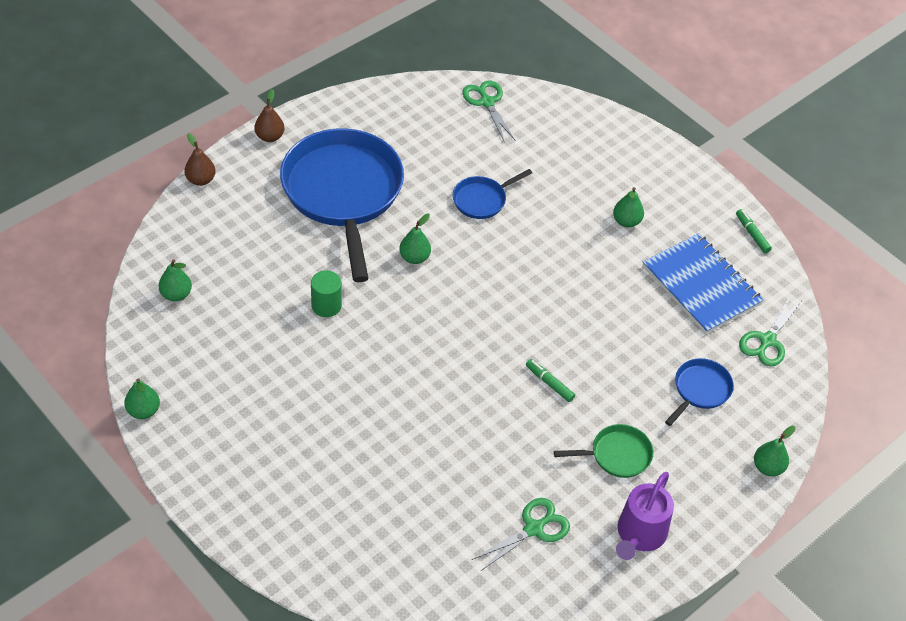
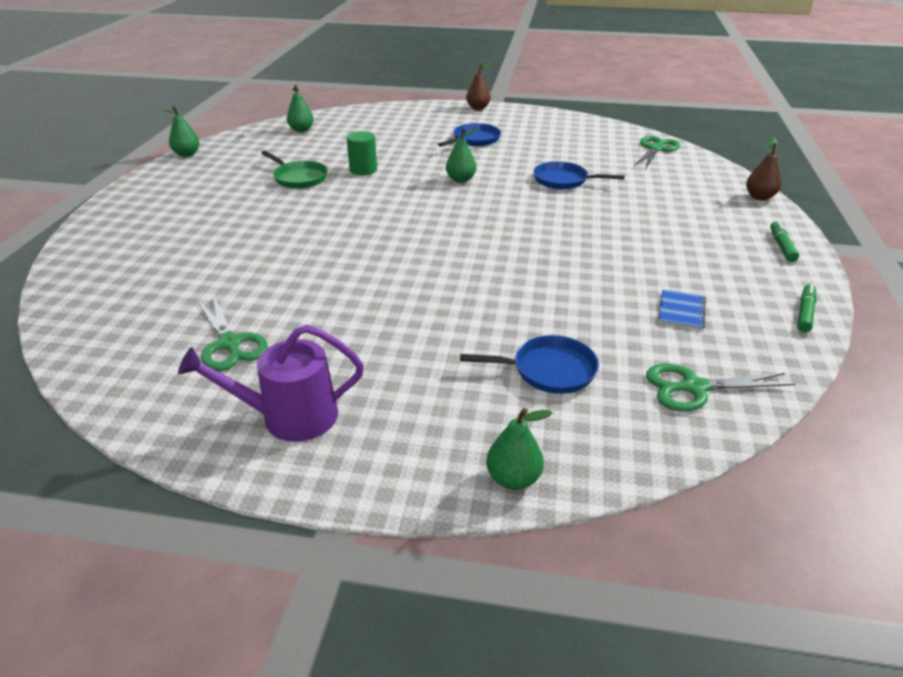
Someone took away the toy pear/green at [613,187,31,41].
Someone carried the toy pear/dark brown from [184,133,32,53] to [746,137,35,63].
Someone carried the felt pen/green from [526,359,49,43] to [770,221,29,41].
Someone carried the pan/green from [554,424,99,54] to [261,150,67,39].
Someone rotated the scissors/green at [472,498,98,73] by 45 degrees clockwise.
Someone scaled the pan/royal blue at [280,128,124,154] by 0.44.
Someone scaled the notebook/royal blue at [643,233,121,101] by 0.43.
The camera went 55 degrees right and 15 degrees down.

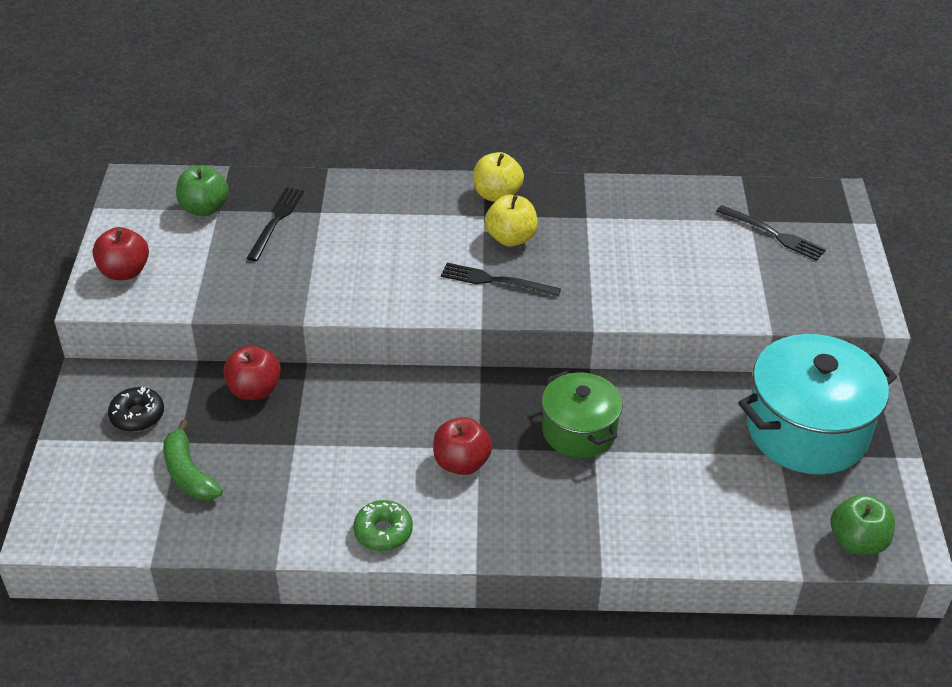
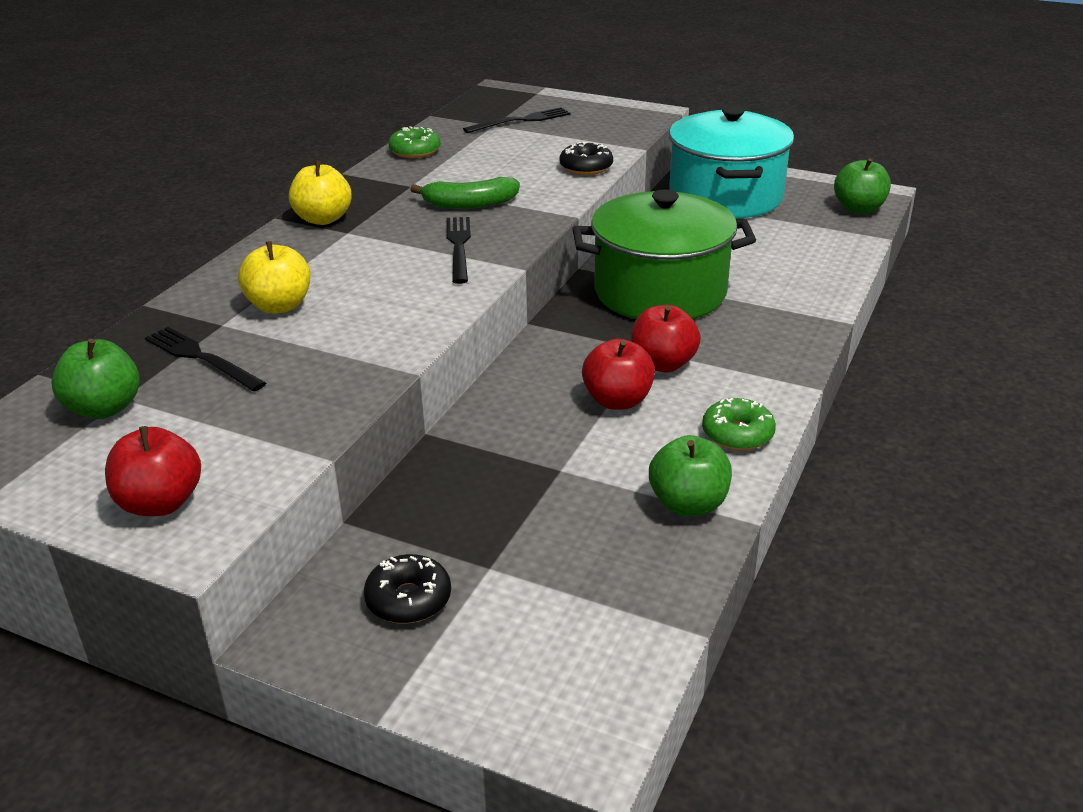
Someone put down the glazed donut/green at [389,126,52,32].
Someone put down the glazed donut/ebony at [560,142,53,33].
Someone put down the apple/green at [649,435,83,81].
Someone carried the banana/green from [163,420,60,81] to [410,177,110,32].
Someone carried the apple/scarlet from [223,345,58,55] to [582,339,73,71].
Someone carried the apple/golden from [485,195,53,51] to [238,241,73,73].
Someone rotated the table fork/ebony at [441,263,120,34] by 135 degrees clockwise.
Someone scaled the pot/green at [542,371,81,87] by 1.64.
The camera went 65 degrees left and 10 degrees down.

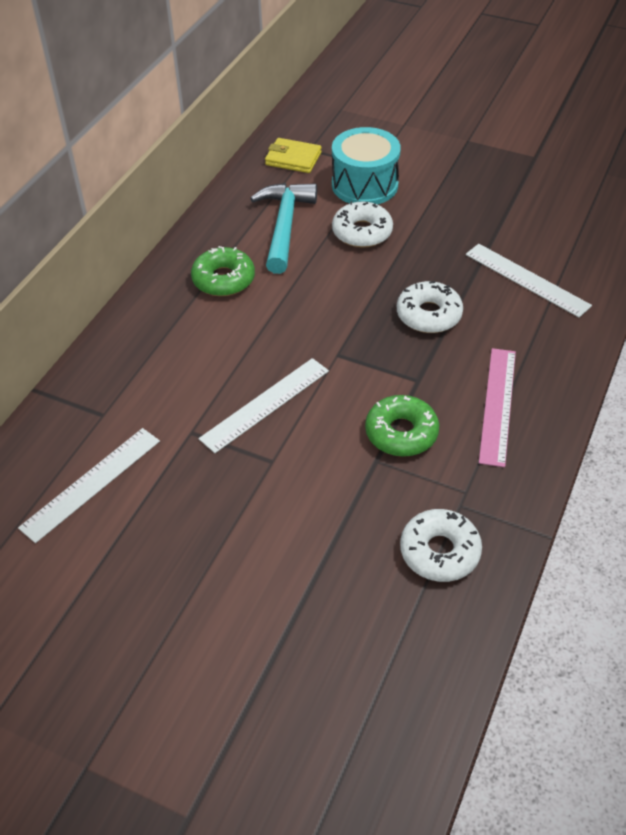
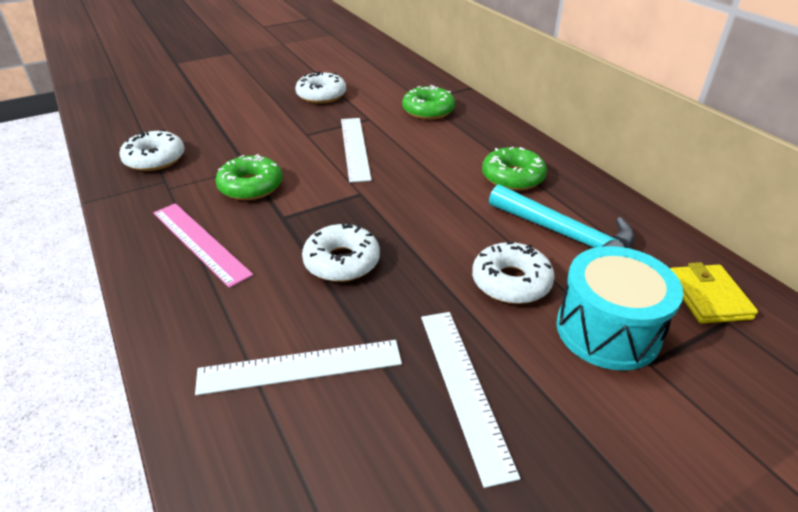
Someone put down the glazed donut/snow-white at [295,71,51,32].
Someone put down the glazed donut/green at [402,85,53,35].
Someone carried the ruler/snow-white from [18,428,142,115] to [421,312,99,176].
Someone rotated the billfold/golden at [265,138,57,35] by 60 degrees counterclockwise.
The camera went 125 degrees right and 10 degrees down.

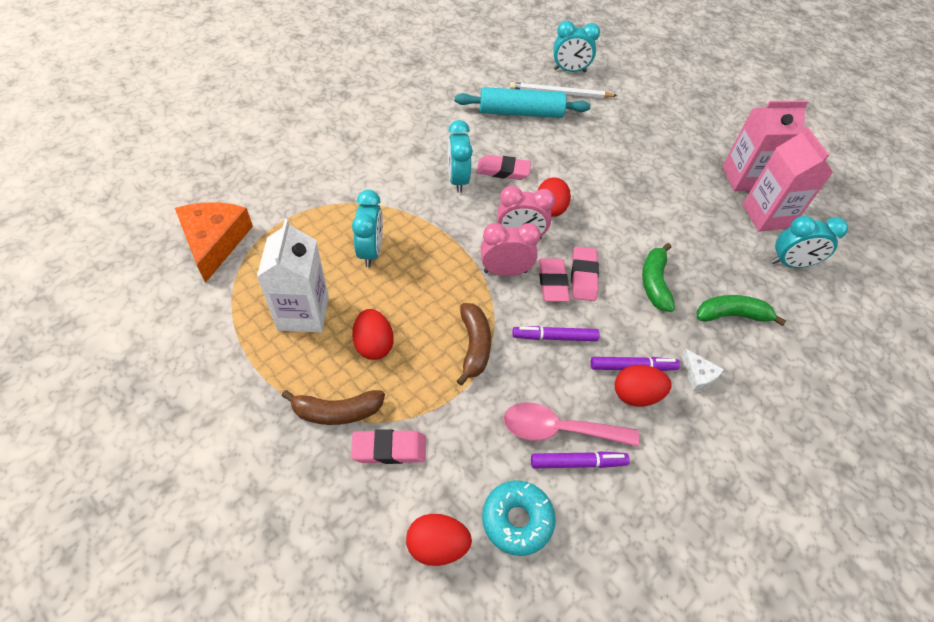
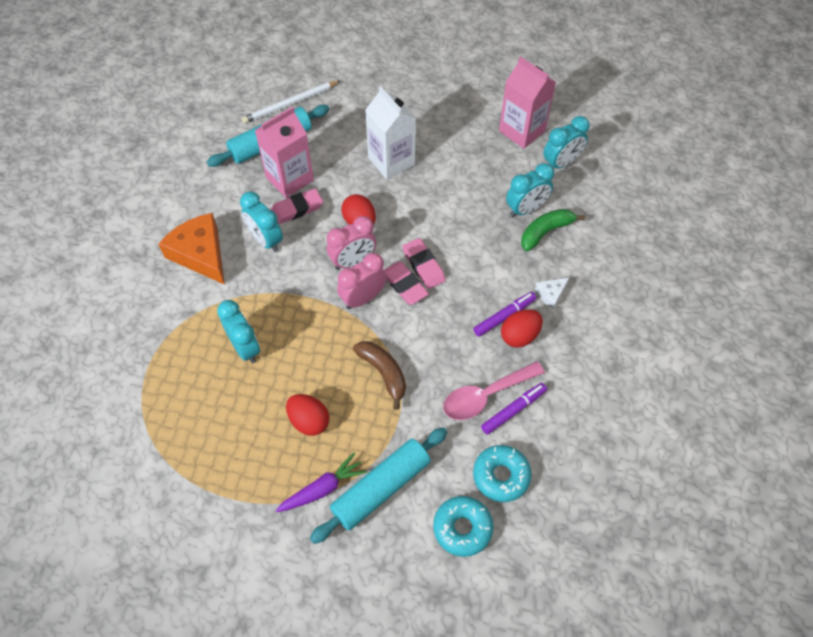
Someone took away the felt pen/royal purple at [512,326,87,15].
Someone took away the banana/green at [642,243,33,69].
Someone carried the cheese wedge/bright orange from [175,202,78,81] to [158,213,67,72].
Someone carried the milk carton/snow-white from [257,219,72,113] to [365,86,51,94].
Someone carried the bedside clock/turquoise from [553,21,47,52] to [506,163,48,54].
Someone carried the milk carton/pink from [722,100,86,91] to [255,107,59,91].
Someone swapped the banana/dark brown at [282,390,103,35] for the carrot/royal purple at [276,452,91,60].
Someone swapped the gum eraser/pink at [351,429,75,35] for the rolling pin/turquoise at [310,427,137,117].
Someone swapped the egg/scarlet at [406,514,66,52] for the glazed donut/turquoise at [433,496,60,61].
Someone rotated the cheese wedge/snow-white at [681,349,43,42] by 120 degrees clockwise.
The camera went 30 degrees left and 5 degrees up.

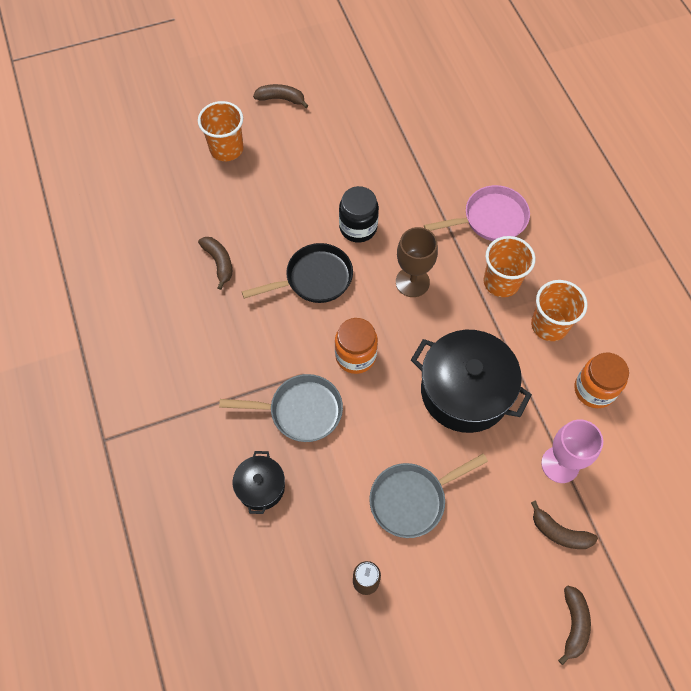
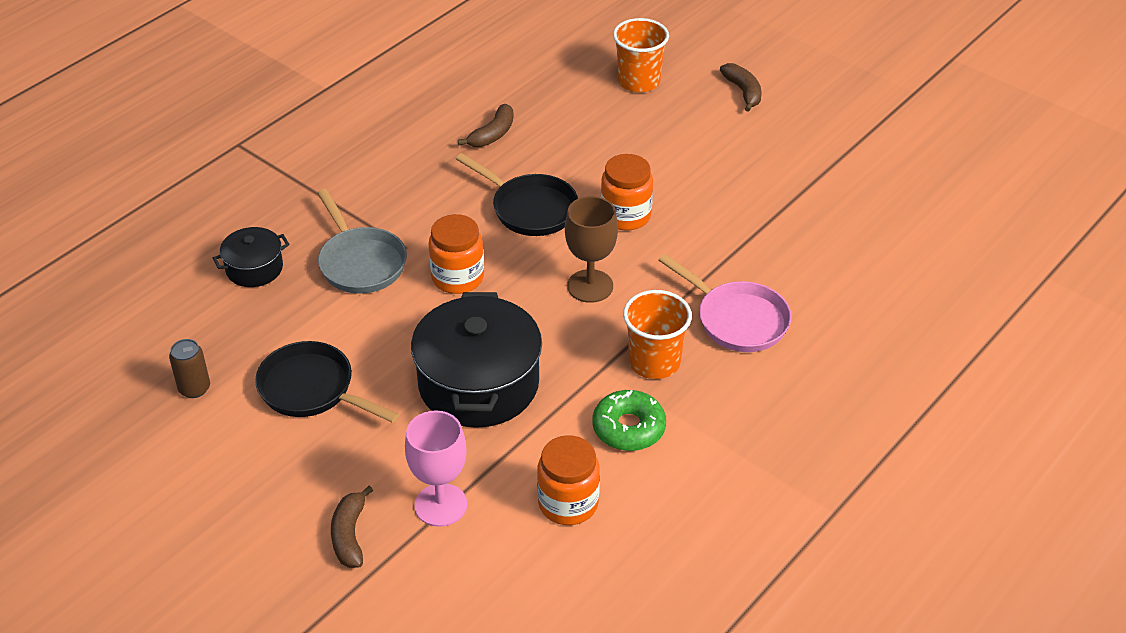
Someone took away the banana/dark brown at [558,586,33,79].
Someone swapped the tumbler/bright orange at [531,280,56,61] for the glazed donut/green at [593,390,73,61].
Someone repainted the preserve jar/ebony at [339,186,40,56], which became the preserve jar/bright orange at [601,154,52,77].
Someone repainted the pan/gray at [369,454,119,84], which became the pan/ebony at [255,341,144,82].
The camera went 60 degrees right and 20 degrees down.

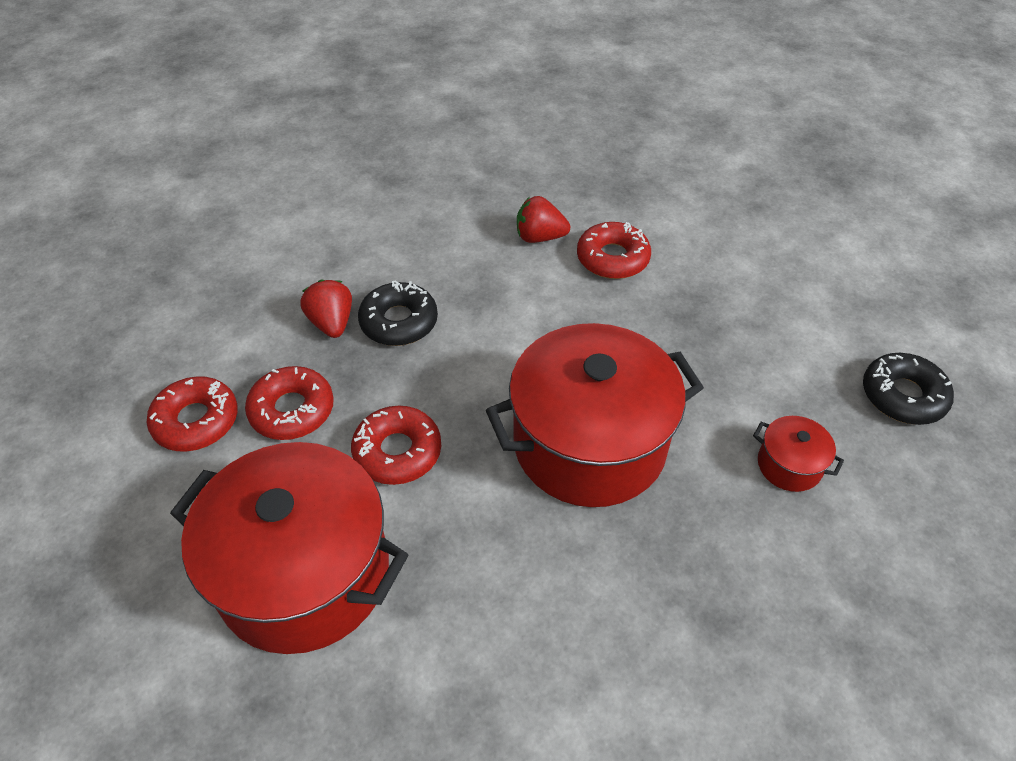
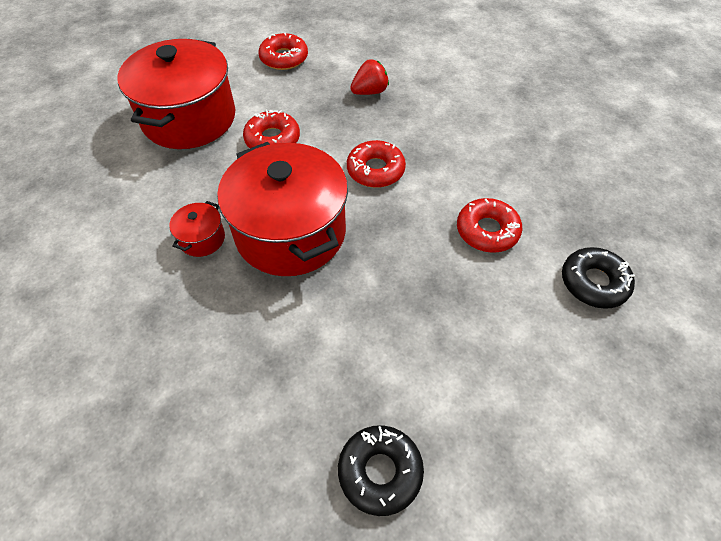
Someone took away the toy strawberry/scarlet at [517,196,53,47].
Someone carried the glazed donut/scarlet from [245,366,89,74] to [347,140,59,48].
Someone carried the glazed donut/ebony from [358,281,80,65] to [562,247,73,62].
Someone carried the pot/scarlet from [753,416,91,76] to [169,201,56,56].
The camera went 80 degrees right and 5 degrees up.

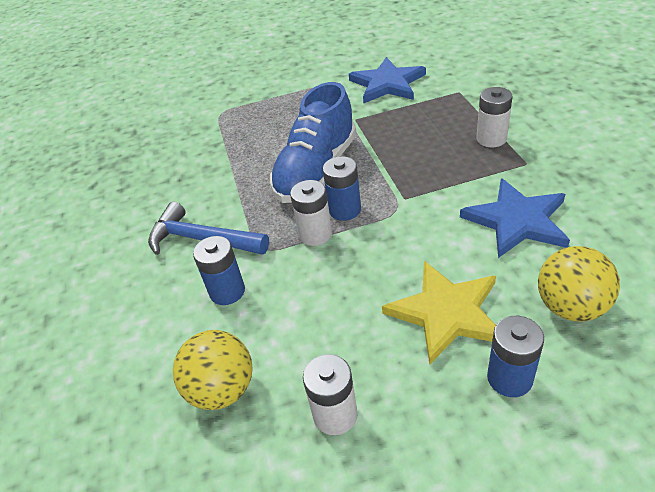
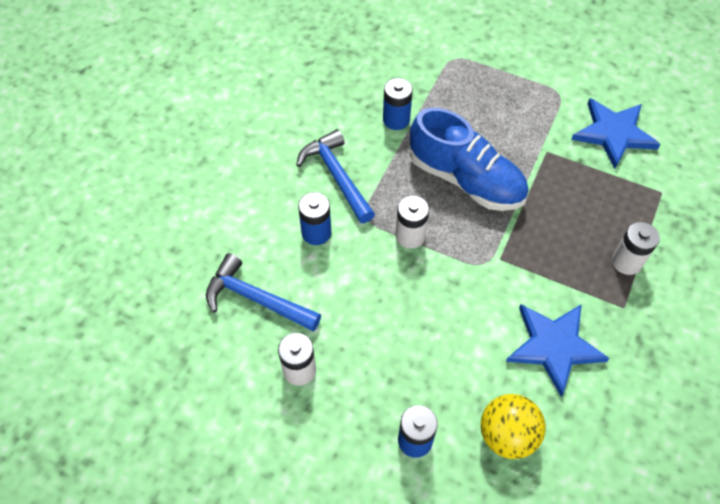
Someone took away the five-pointed star/golden at [382,261,114,104].
Someone carried the battery/royal blue from [323,156,38,65] to [383,78,30,52].
Someone swapped the ball/golden at [173,330,80,80] for the claw hammer/royal blue at [206,253,115,79].
Someone rotated the sneaker/royal blue at [270,82,86,121] by 120 degrees counterclockwise.
The camera went 35 degrees right and 15 degrees up.

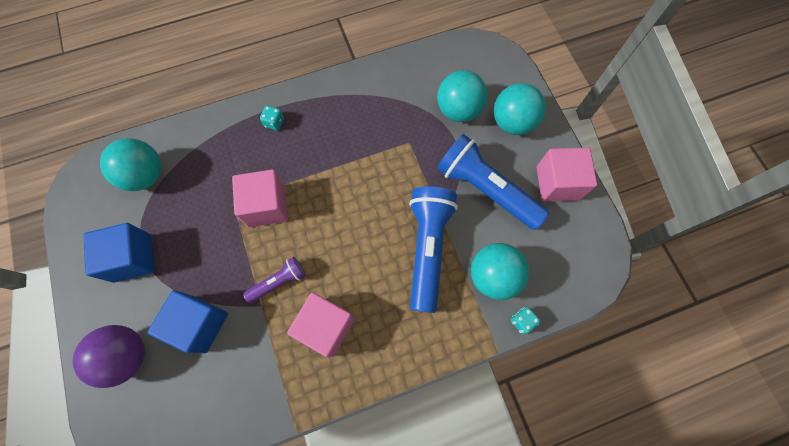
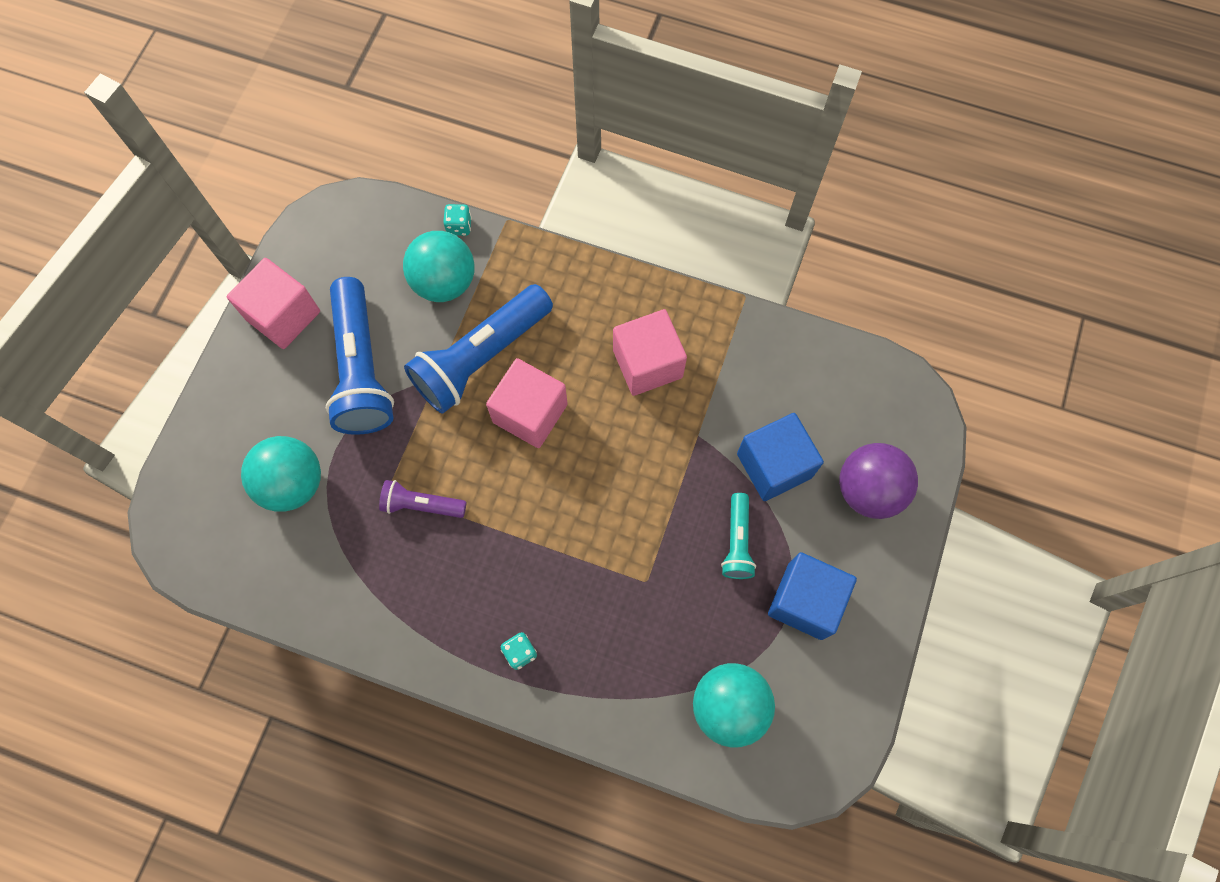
Someone took away the ball/turquoise at [494,83,52,52].
Someone put down the flashlight/turquoise at [721,493,35,86].
Someone carried the cube/pink from [232,169,56,58] to [486,358,82,90].
Someone carried the flashlight/royal purple from [243,257,62,46] to [379,480,87,38].
The camera went 140 degrees left and 0 degrees up.

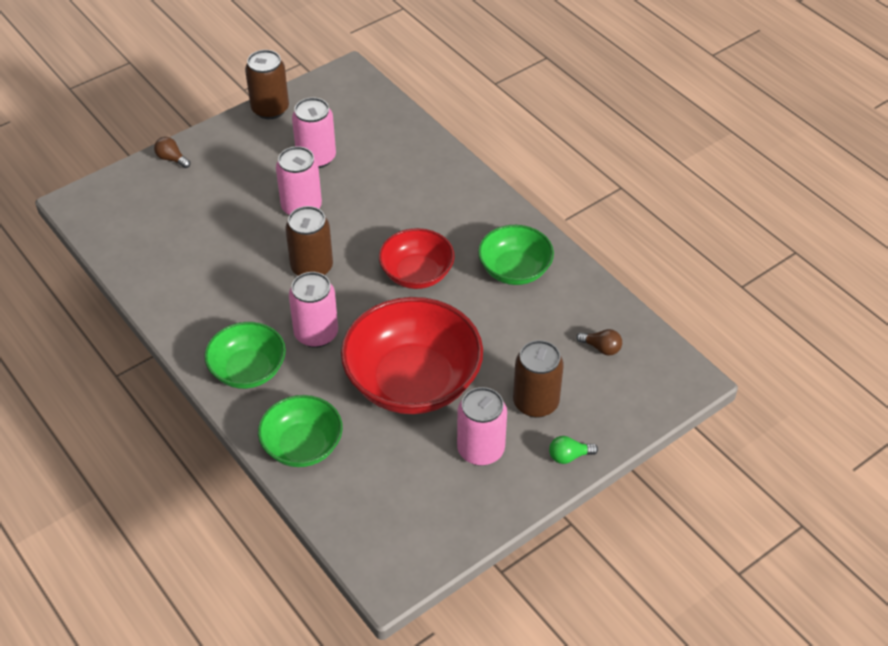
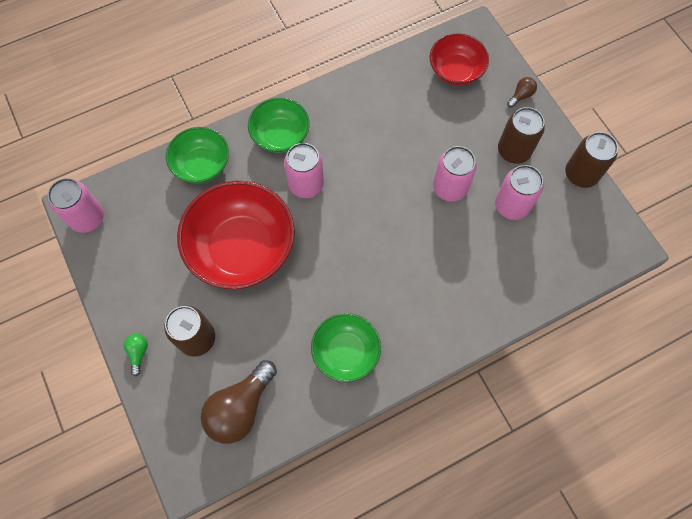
Someone carried the tin/dark brown from [285,206,48,70] to [498,107,47,57].
Someone carried the serving bowl/scarlet from [379,228,76,61] to [429,33,60,53].
Someone carried the tin/pink from [457,387,50,79] to [48,178,56,55].
Someone scaled the light bulb/dark brown at [576,329,46,27] by 2.22.
The camera went 100 degrees right and 20 degrees up.

